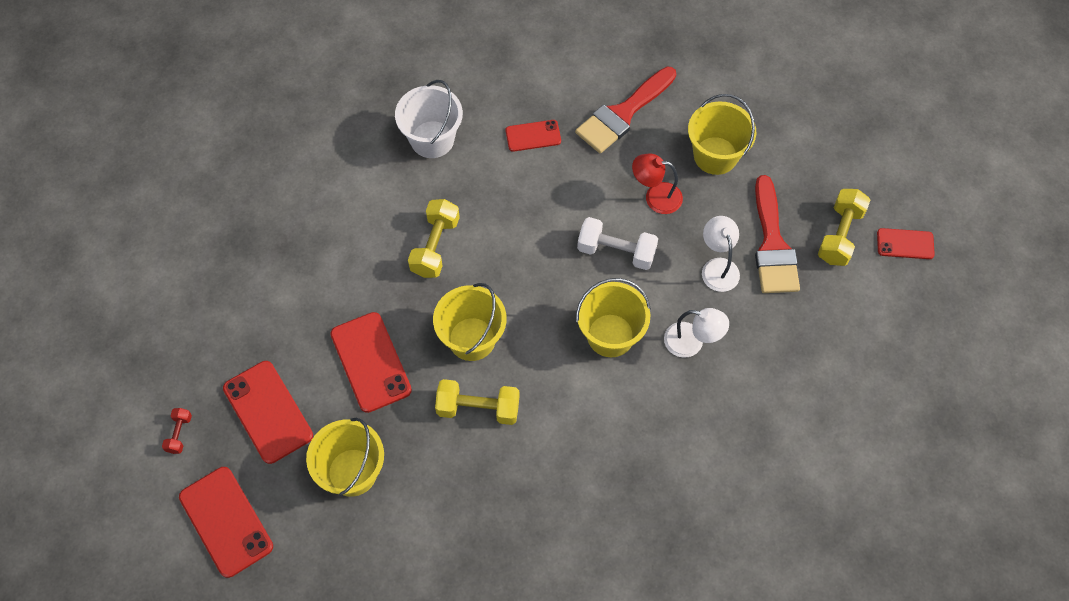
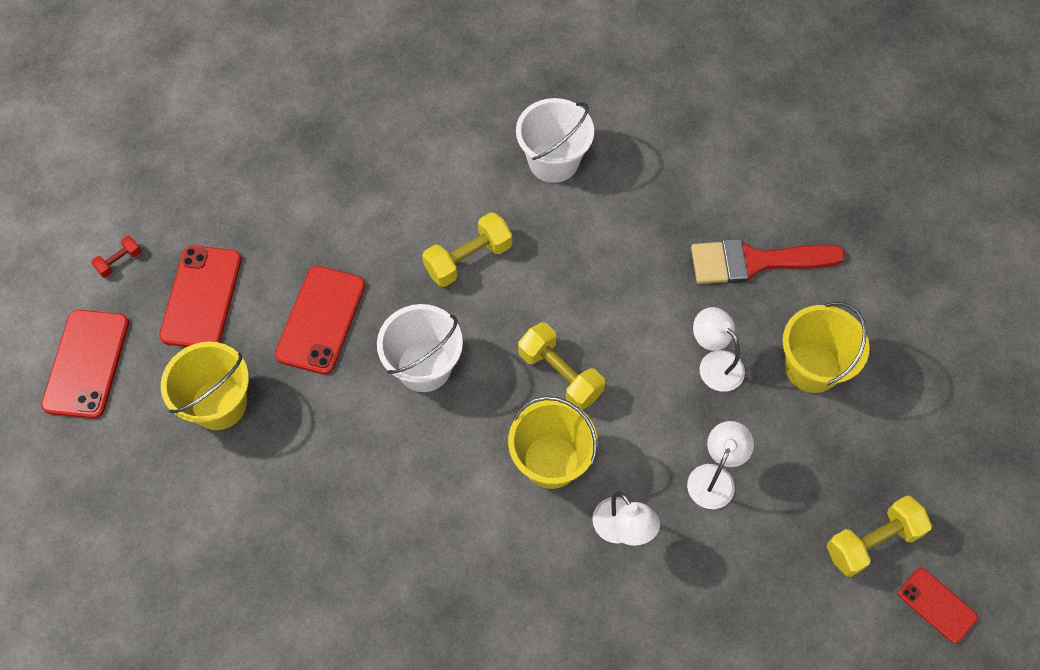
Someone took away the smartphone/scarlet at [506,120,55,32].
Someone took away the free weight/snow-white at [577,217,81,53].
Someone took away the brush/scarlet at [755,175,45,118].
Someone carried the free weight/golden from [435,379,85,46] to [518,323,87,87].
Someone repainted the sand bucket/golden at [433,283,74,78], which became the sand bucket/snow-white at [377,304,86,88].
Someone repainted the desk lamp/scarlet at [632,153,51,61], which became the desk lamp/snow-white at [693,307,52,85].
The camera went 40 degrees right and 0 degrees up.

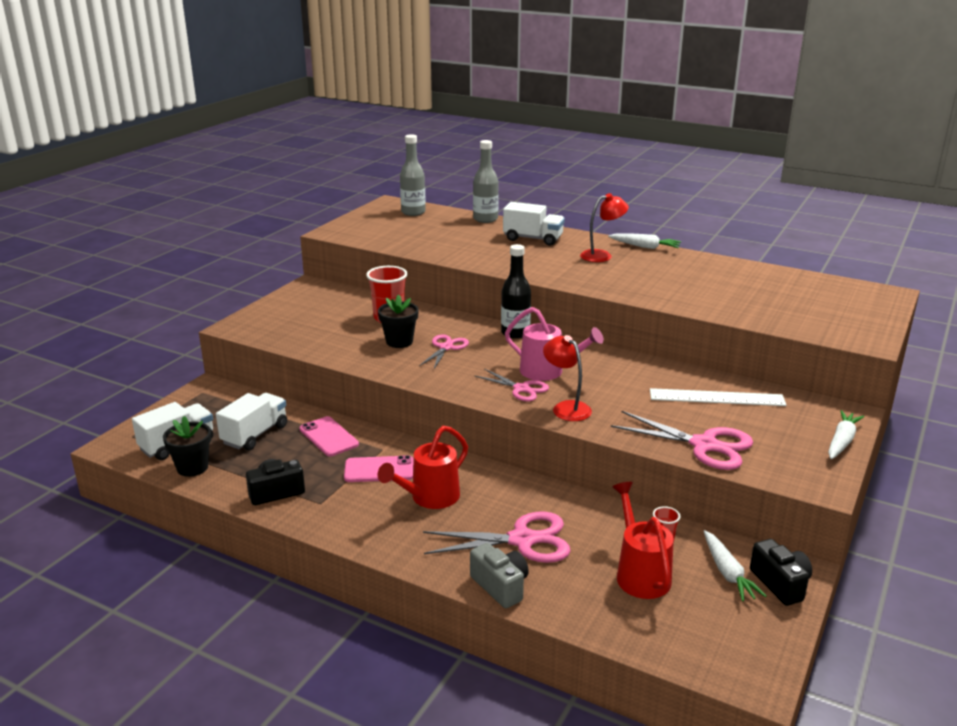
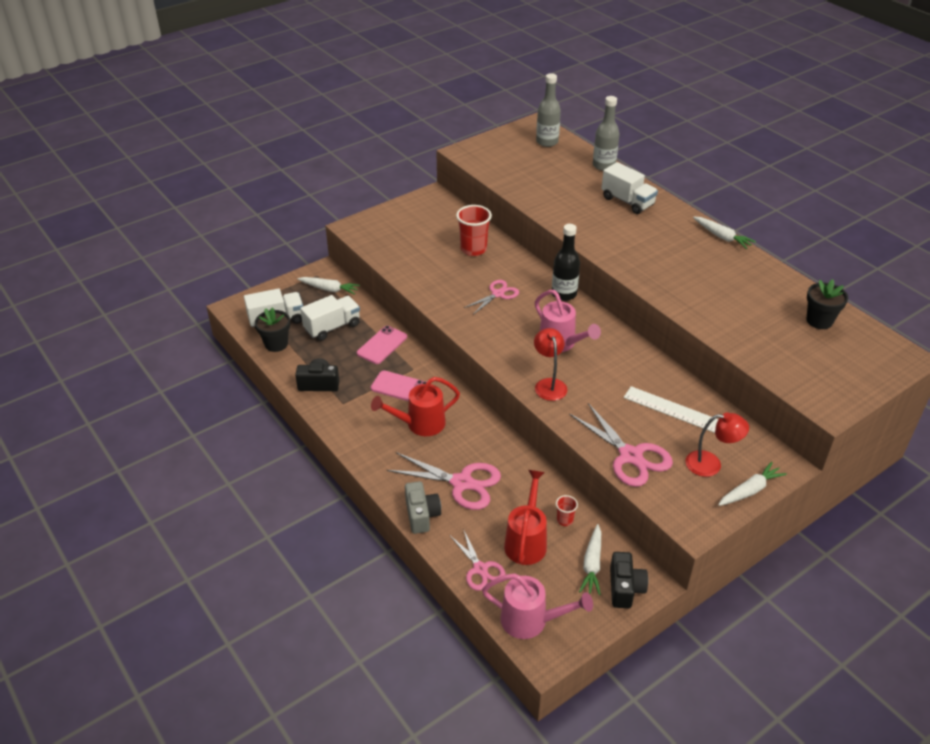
Someone put down the carrot/snow-white at [297,277,63,18].
Someone put down the watering pot/pink at [482,573,111,66].
Someone carried the potted plant/ebony from [378,294,41,54] to [807,279,41,50].
Someone carried the scissors/pink from [475,369,74,32] to [450,529,56,62].
Someone carried the desk lamp/scarlet from [580,193,49,69] to [685,412,64,65].
Someone rotated the smartphone/pink at [300,416,59,40] by 45 degrees clockwise.
The camera went 25 degrees right and 15 degrees up.

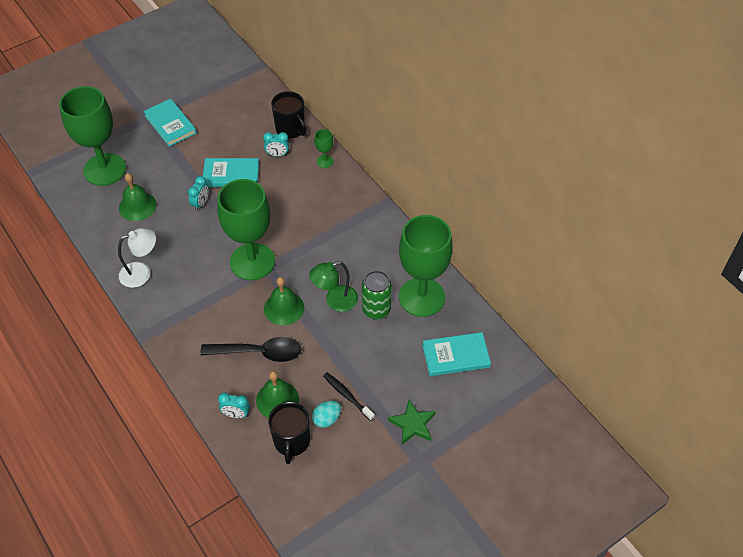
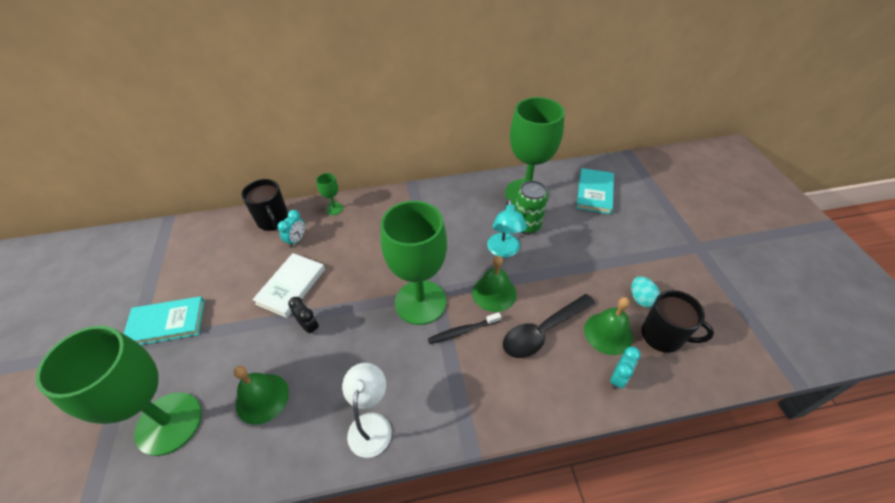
Someone took away the five-pointed star/green at [388,399,48,45].
Someone carried the tooth brush/ebony from [323,372,52,49] to [428,312,73,32].
Someone repainted the bedside clock/turquoise at [188,176,21,35], which became the bedside clock/ebony at [288,297,31,38].
Someone repainted the book/turquoise at [203,158,56,29], which became the book/snow-white at [252,253,73,65].
Someone repainted the desk lamp/green at [309,261,49,51], which became the desk lamp/turquoise at [487,199,40,59].
Someone rotated the teaspoon/ebony at [200,337,102,25] by 150 degrees counterclockwise.
Someone rotated the tea mug/ebony at [271,91,36,48] by 75 degrees clockwise.
The camera went 65 degrees left and 5 degrees down.

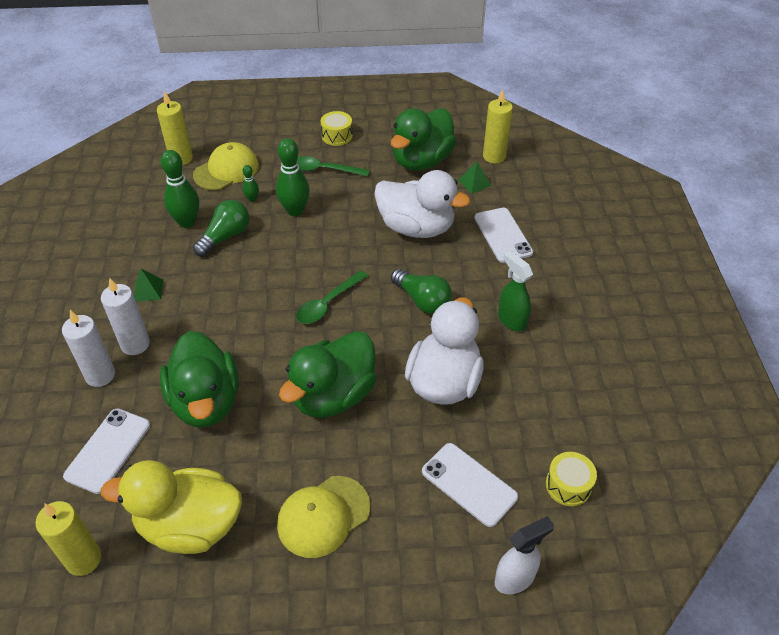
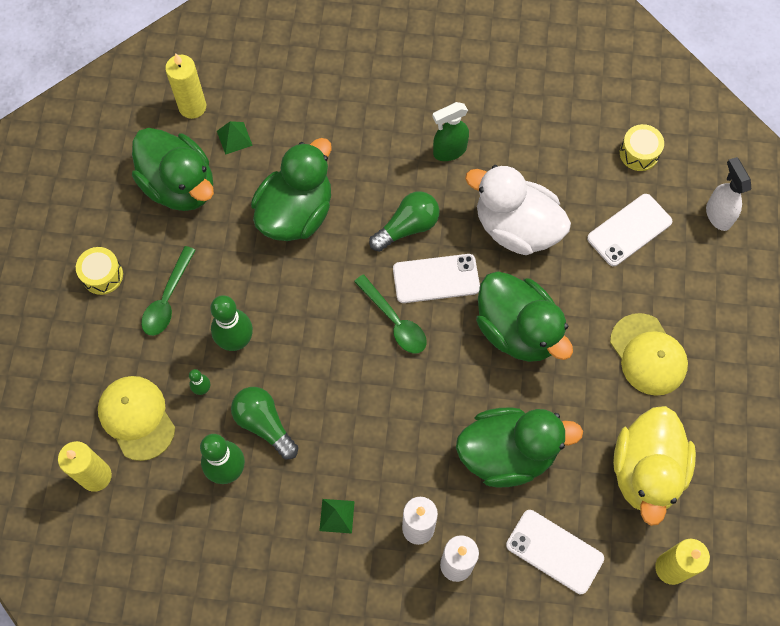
Someone carried the smartphone/snow-white from [474,208,59,55] to [393,254,87,49].
Someone repainted the toy duck/snow-white at [374,170,96,68], which became the toy duck/green at [251,138,81,103].
The camera went 80 degrees left and 20 degrees up.

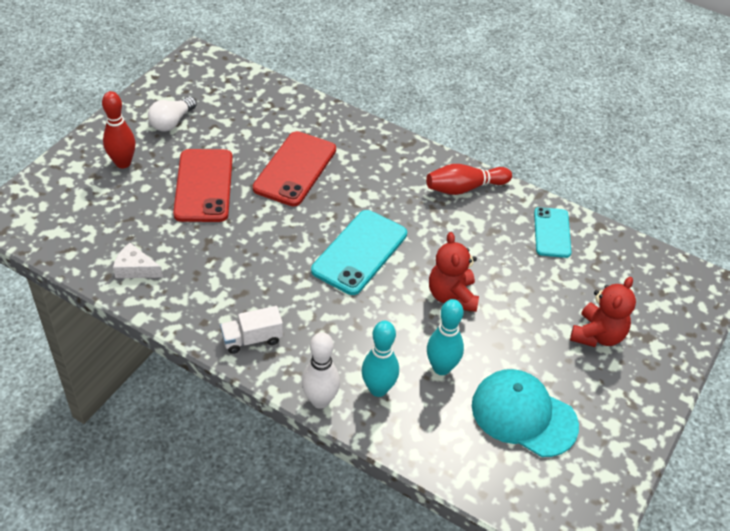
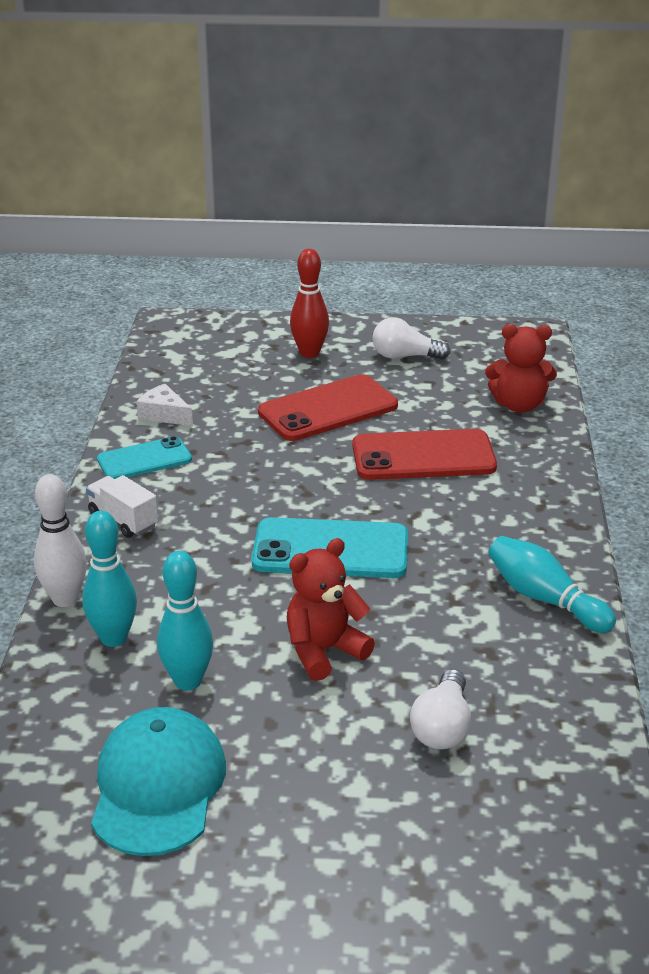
Someone put down the light bulb/snow-white at [410,669,61,80].
Someone carried the smartphone/turquoise from [534,207,37,51] to [97,436,95,43].
Someone carried the teddy bear/scarlet from [570,277,66,70] to [485,324,72,89].
Someone repainted the skittle/scarlet at [426,164,86,31], which became the skittle/turquoise at [488,536,128,97].
Someone rotated the cheese wedge/snow-white at [113,243,50,35] by 45 degrees counterclockwise.
The camera went 65 degrees right and 15 degrees down.

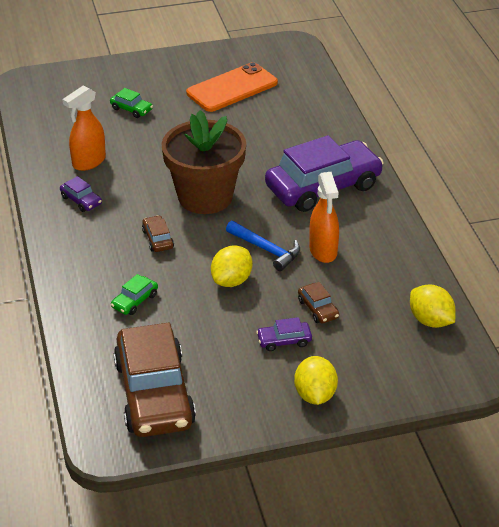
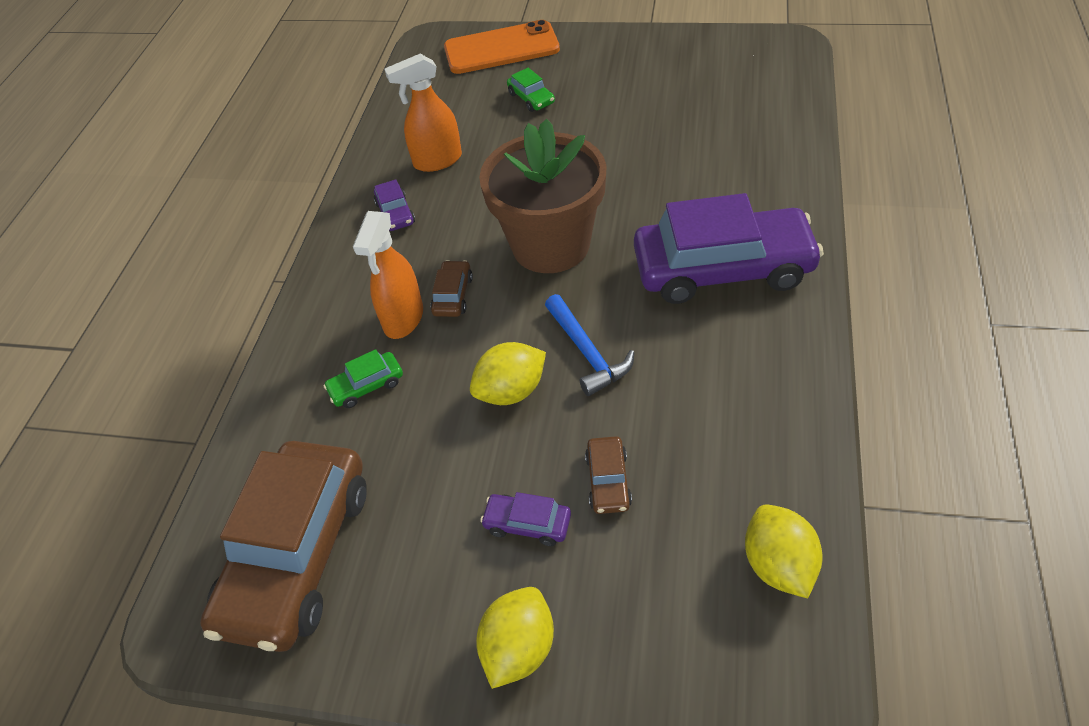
Someone carried the smartphone/bright orange from [186,62,92,50] to [444,20,116,54].
Someone carried the spray bottle/bright orange from [309,172,30,91] to [353,211,70,128].
The camera went 30 degrees right and 10 degrees up.

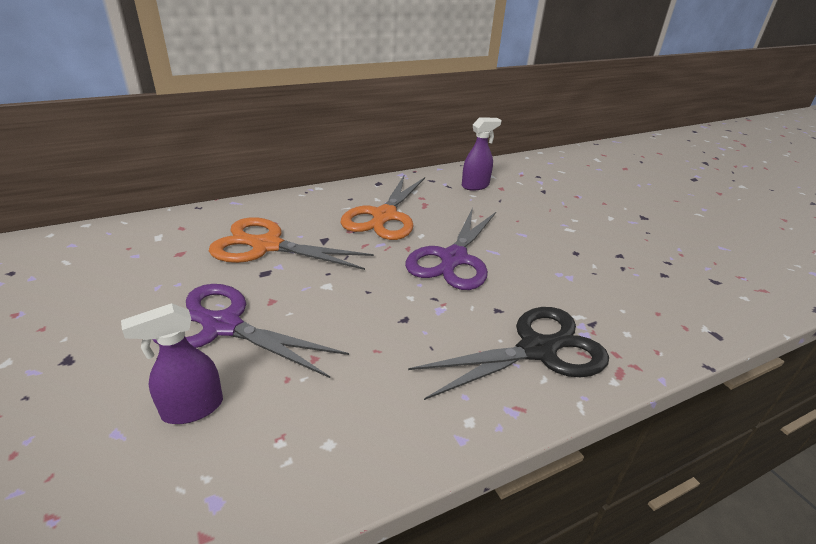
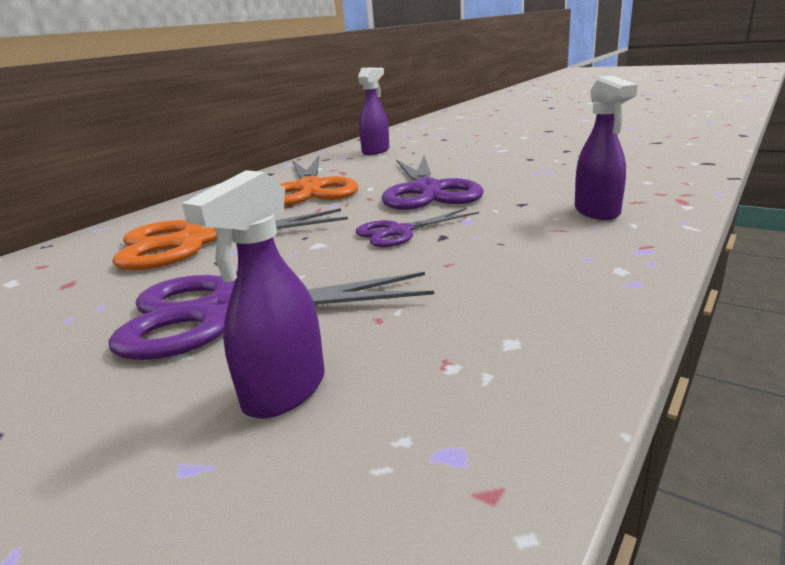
Someone put down the scissors/royal purple at [356,208,123,39].
Someone swapped the scissors/ebony at [408,307,201,93] for the spray bottle/royal purple at [575,75,63,145].
The camera went 25 degrees left and 10 degrees down.

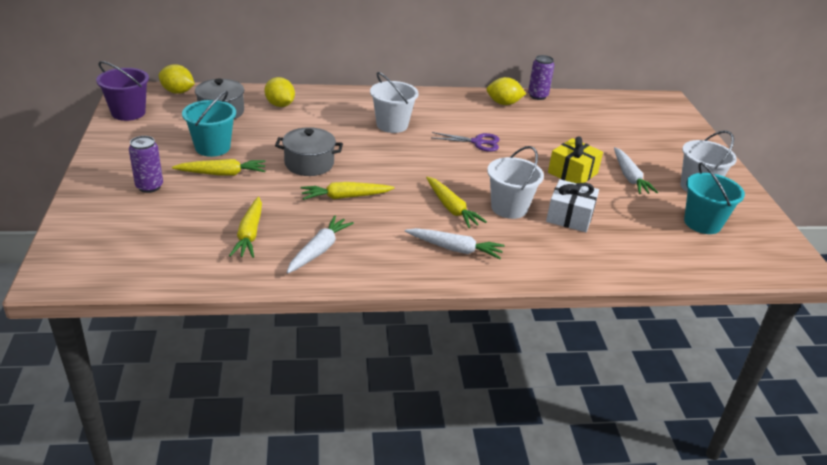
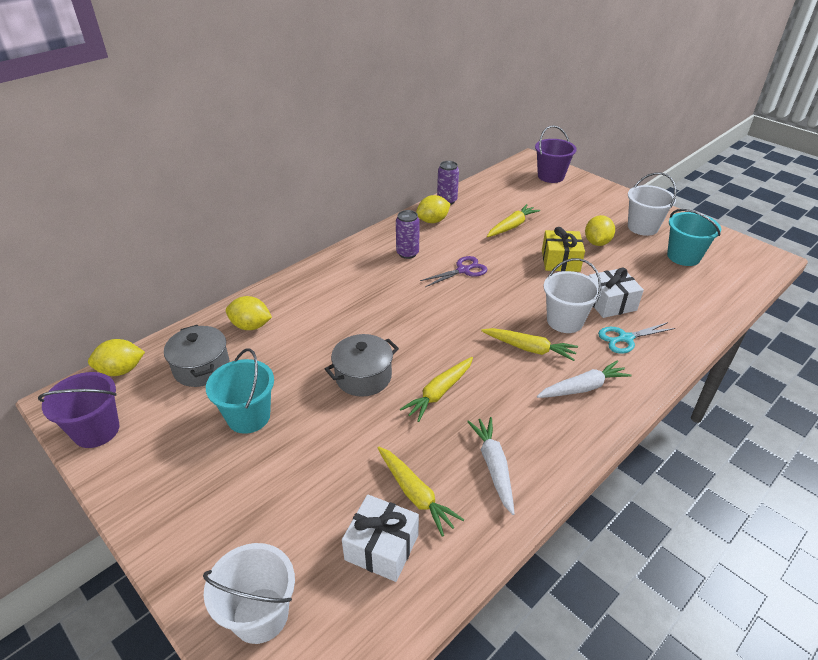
Someone put down the wrapped gift/snow-white at [342,494,77,88].
Someone put down the sand bucket/royal purple at [535,125,42,58].
Someone put down the scissors/turquoise at [598,322,77,32].
Someone carried the tin/royal purple from [129,136,34,57] to [396,210,24,49].
Someone carried the carrot/golden from [172,159,94,17] to [487,204,53,33].
Someone carried the sand bucket/snow-white from [370,72,49,61] to [203,543,92,101].
Someone swapped the carrot/snow-white at [614,147,44,47] for the citrus fruit/golden at [585,215,30,31].
The camera went 35 degrees left and 5 degrees up.

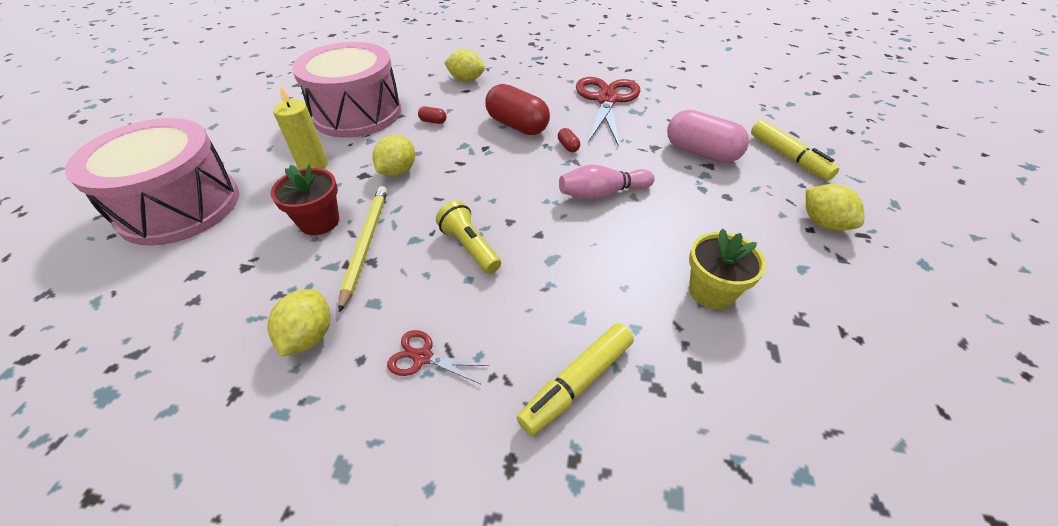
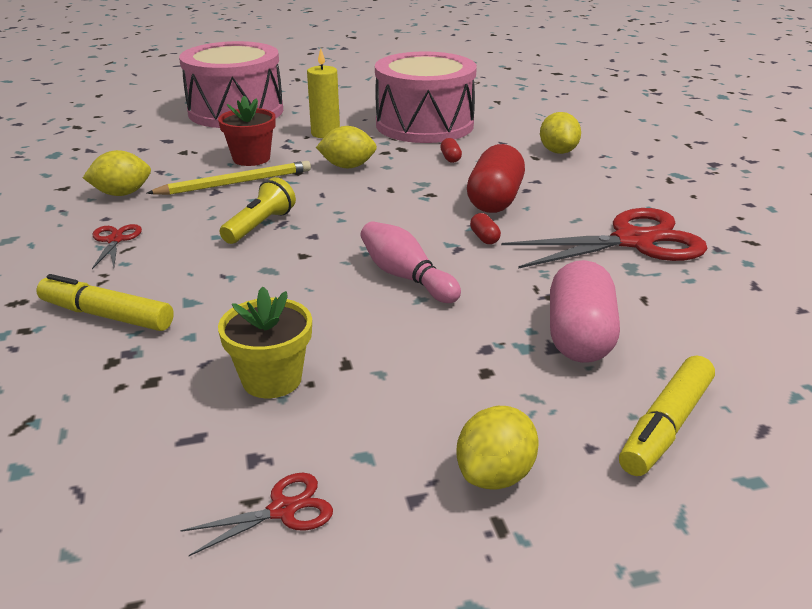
Someone put down the scissors/scarlet at [180,473,153,83].
Someone rotated the capsule/scarlet at [558,128,22,24] by 60 degrees counterclockwise.
The camera went 65 degrees right and 15 degrees down.

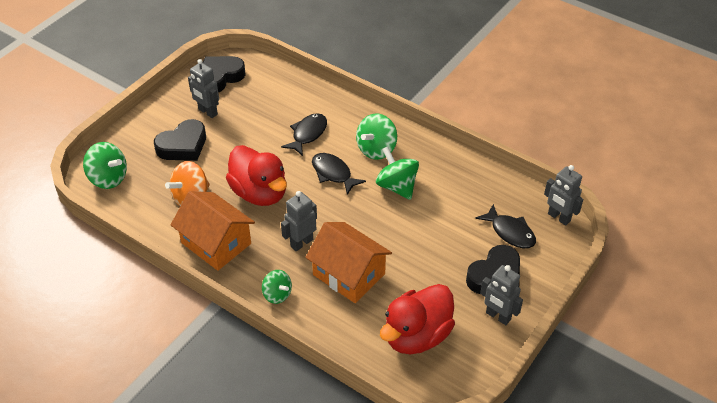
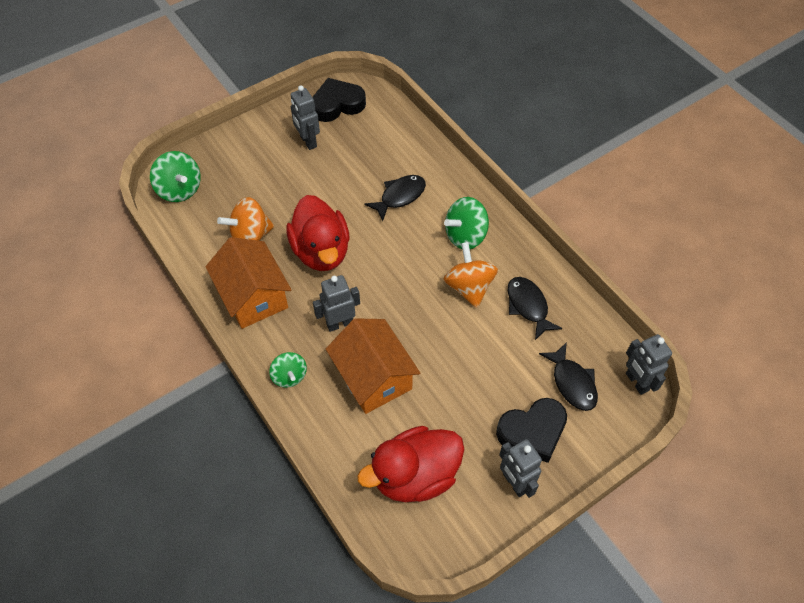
Someone took away the heart shape/ebony at [154,119,52,42].
Someone carried the fish figure/ebony from [312,153,54,42] to [508,277,54,63].
Someone repainted the spinning top/green at [376,146,43,54], which became the spinning top/bright orange at [444,242,54,66].
The camera went 20 degrees right and 10 degrees up.

